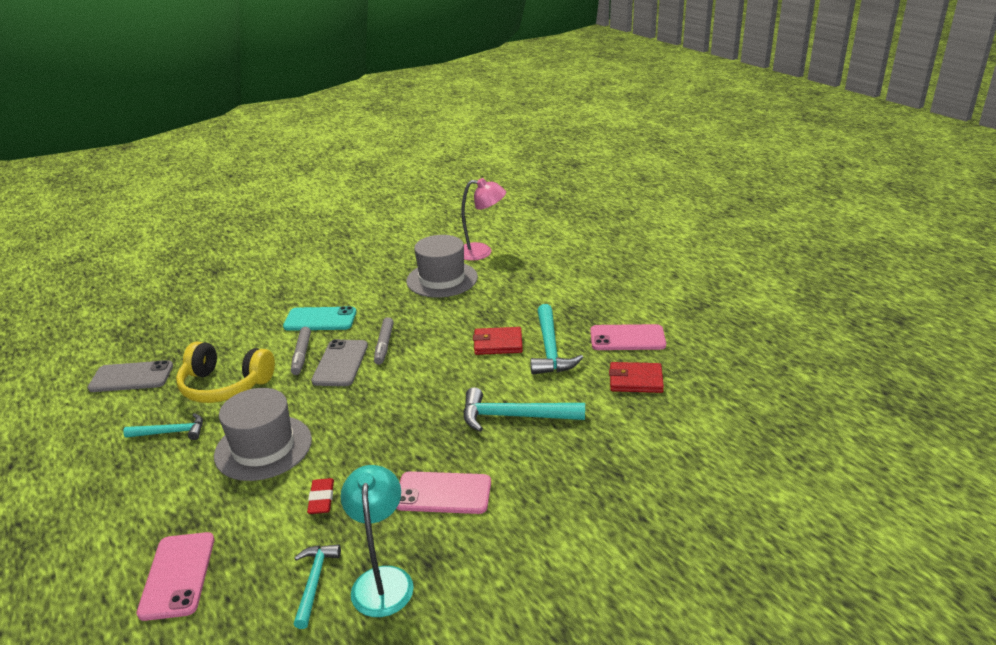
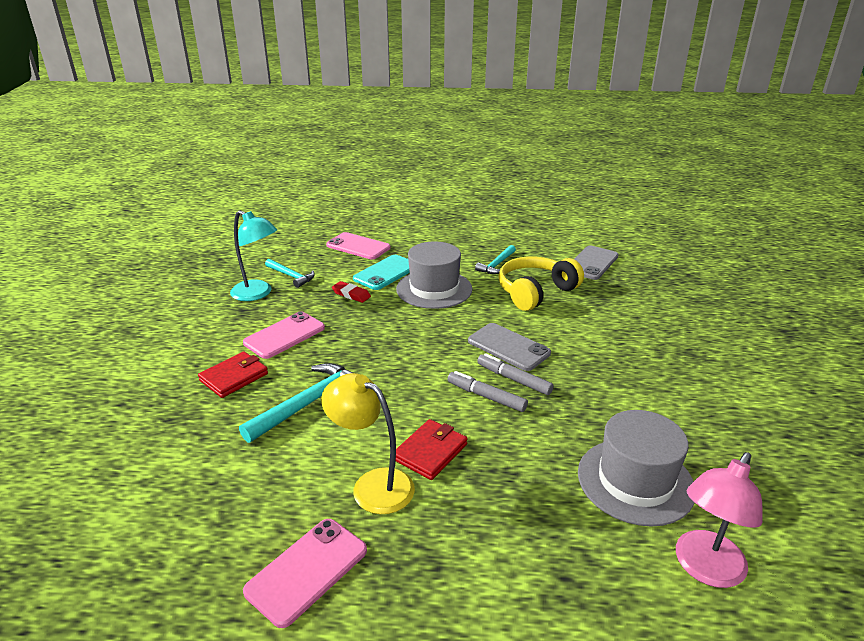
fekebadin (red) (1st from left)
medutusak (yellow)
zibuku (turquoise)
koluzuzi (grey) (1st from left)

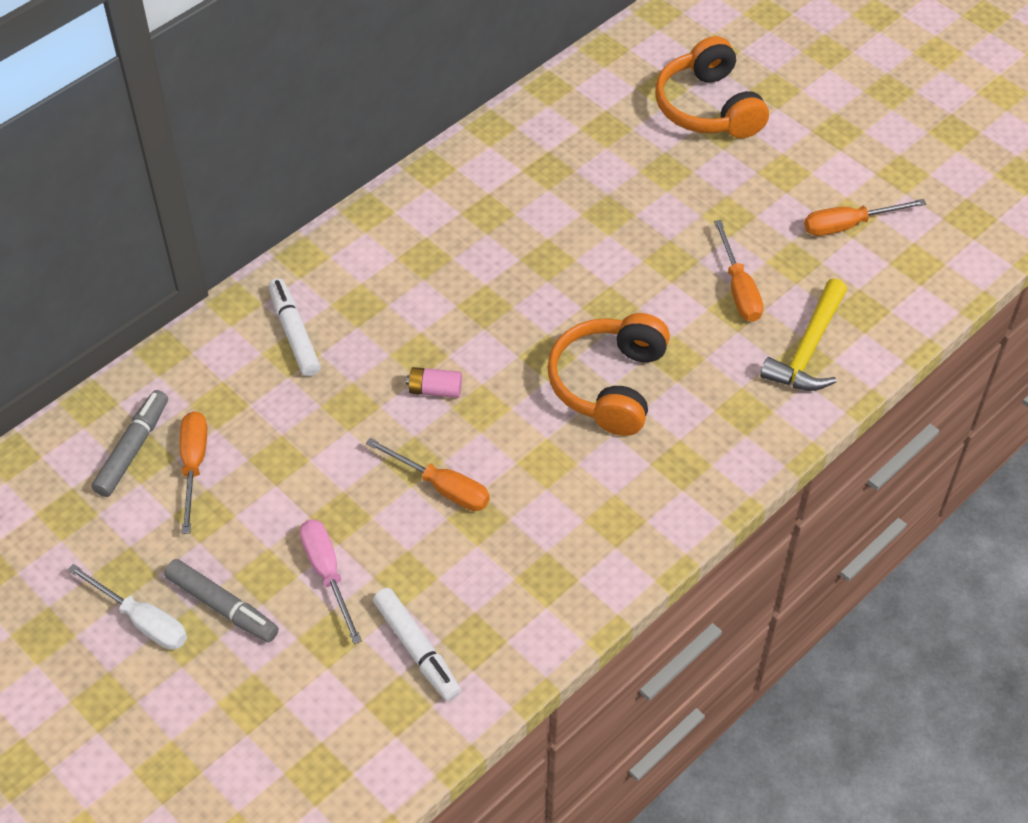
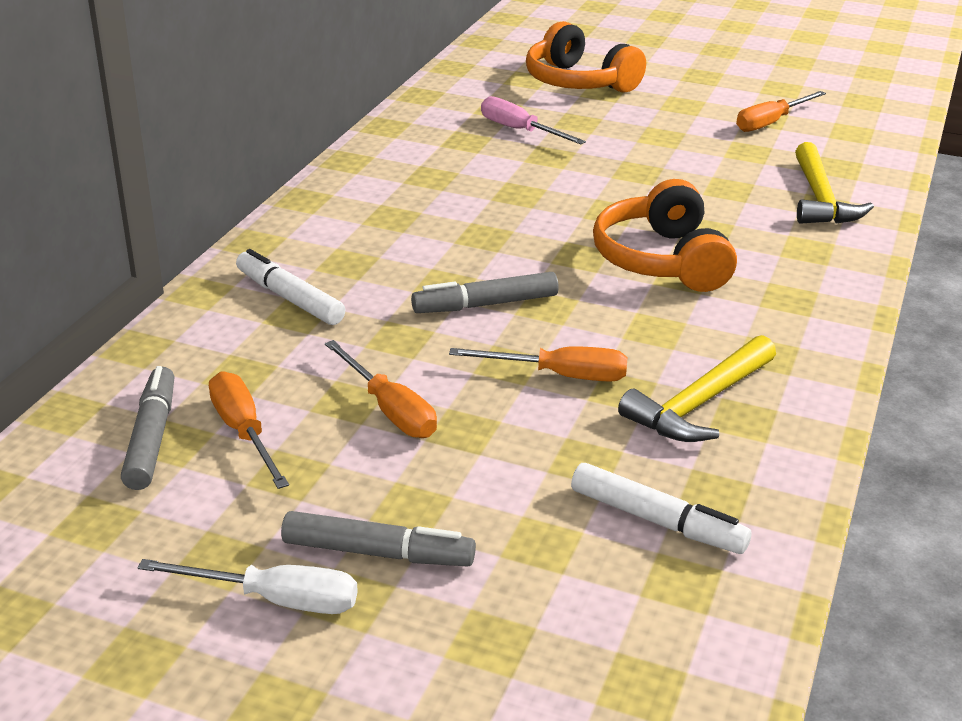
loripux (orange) (2nd from left)
koluzuzi (grey) (3rd from left)
loripux (pink)
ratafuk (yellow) (1st from left)

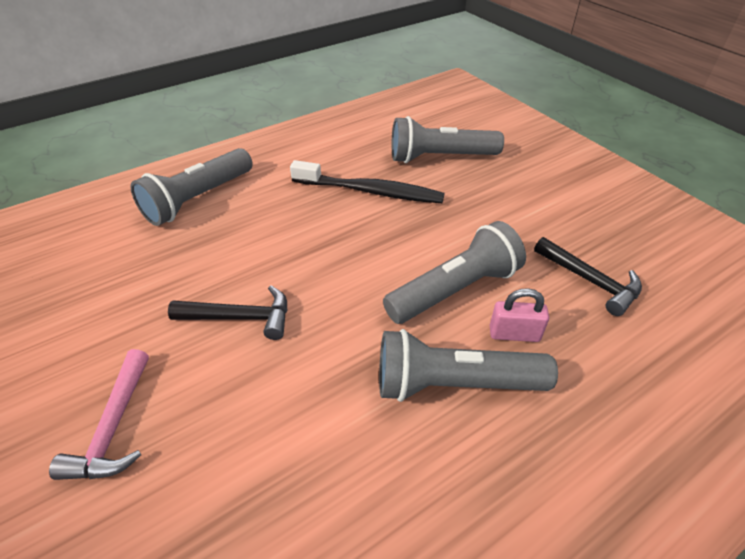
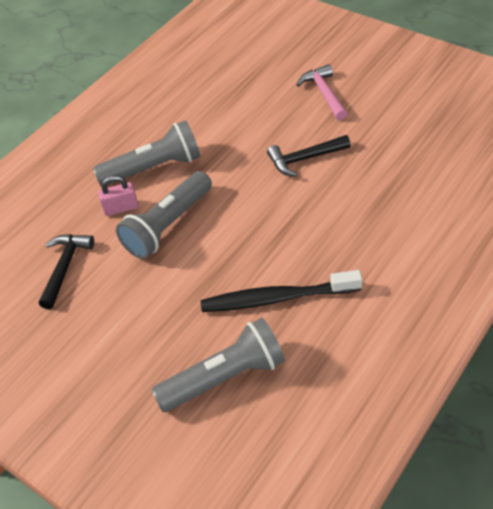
ratafuk (black) (1st from left)
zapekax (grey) (1st from left in the first image)

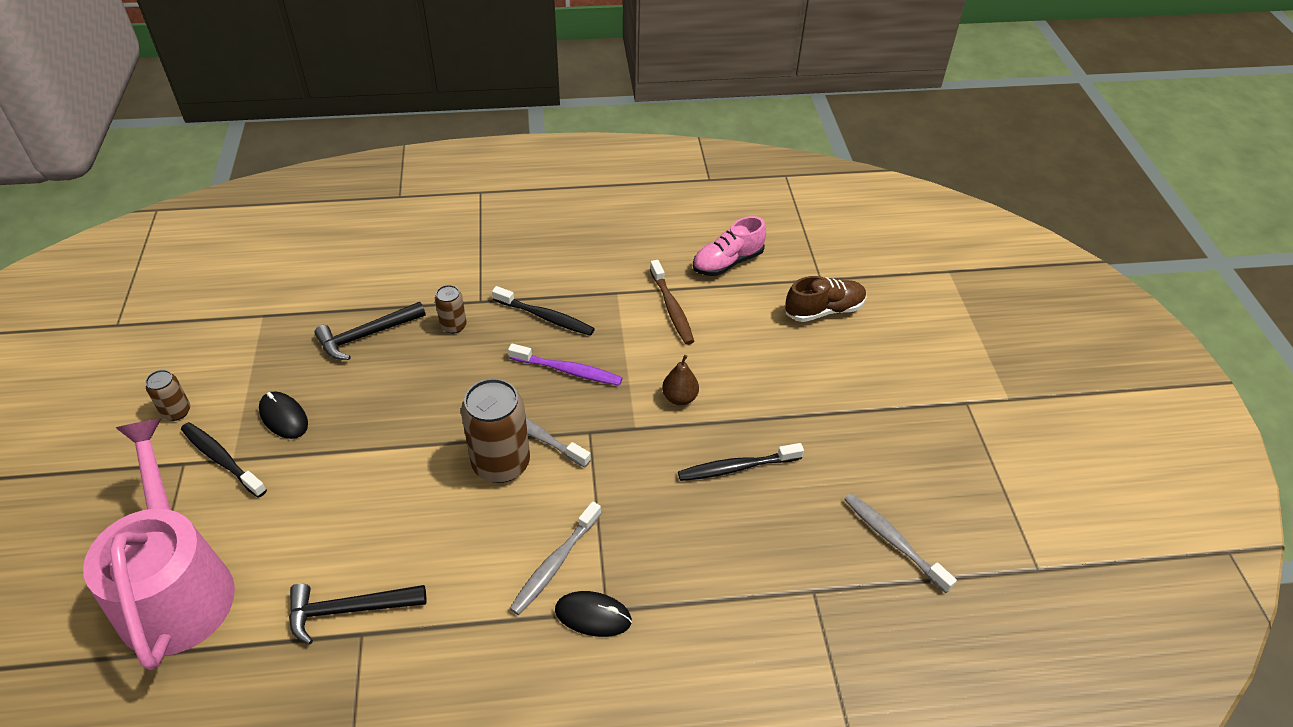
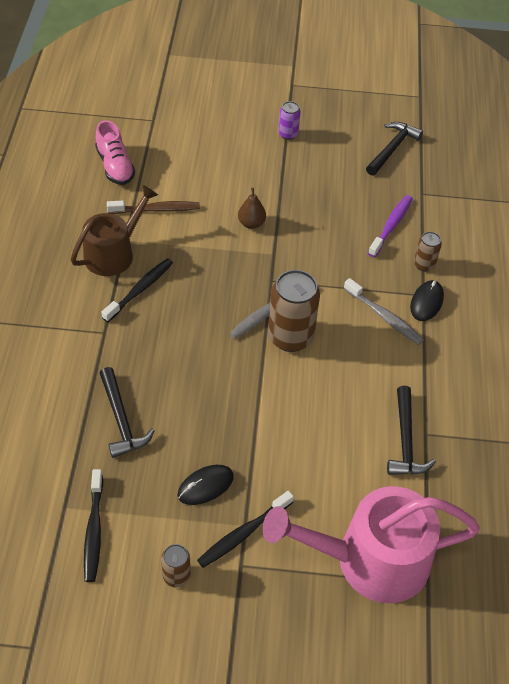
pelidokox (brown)
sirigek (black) (1st from left)
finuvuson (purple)
ratafuk (black) (2nd from left)
sirigek (purple)
finuvuson (brown) (3rd from left)
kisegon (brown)

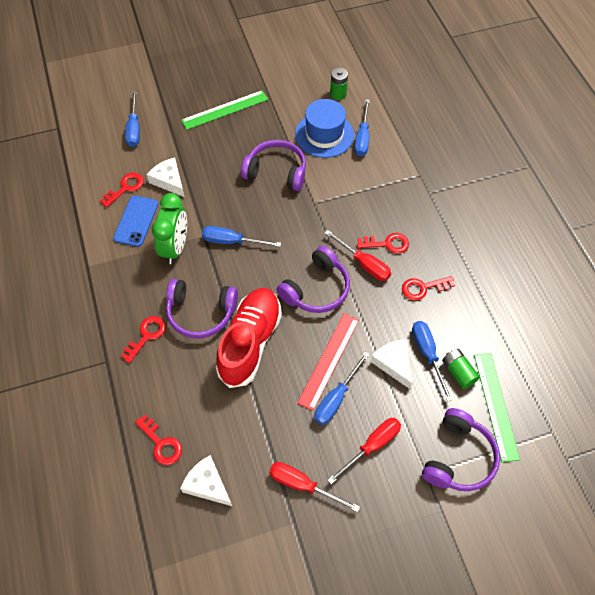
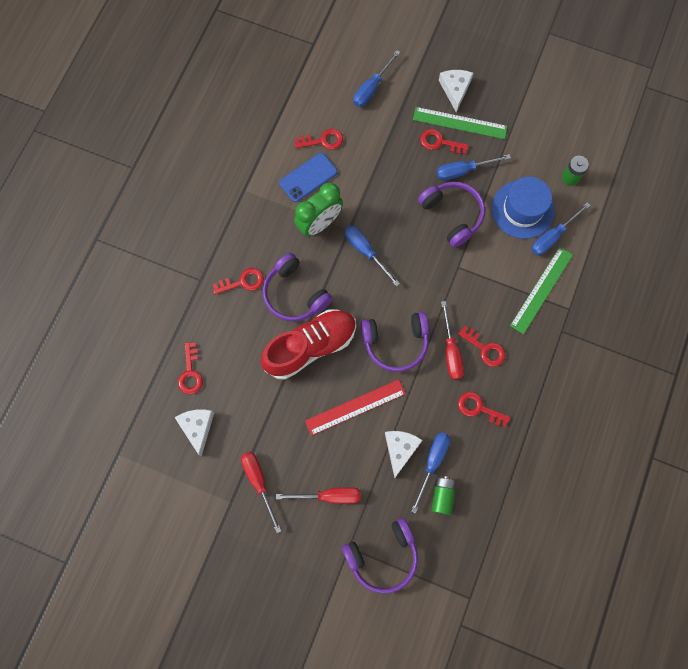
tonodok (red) (4th from left)
loripux (blue) (4th from left)
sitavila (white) (3rd from left)
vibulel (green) (2nd from left)

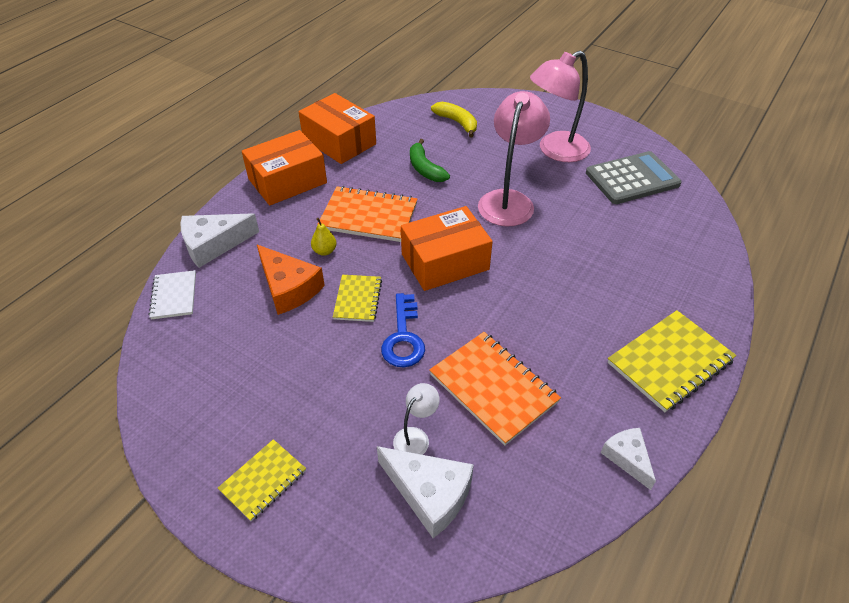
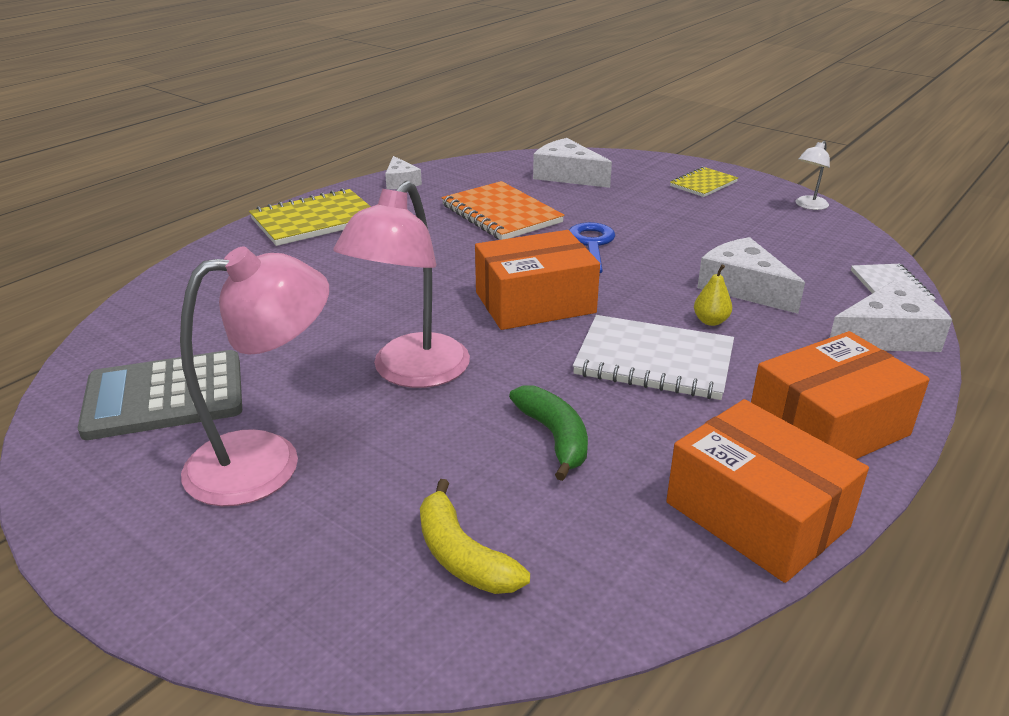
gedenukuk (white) (1st from left)
sitavila (white) (3rd from left)
medutusak (white)
gedenukuk (yellow) (2nd from left in the first image)

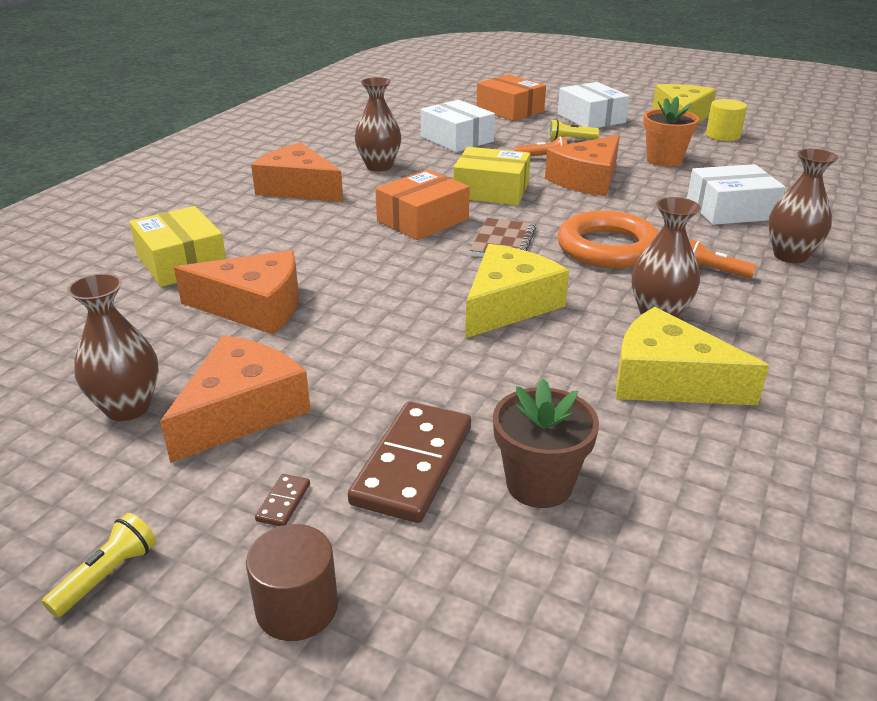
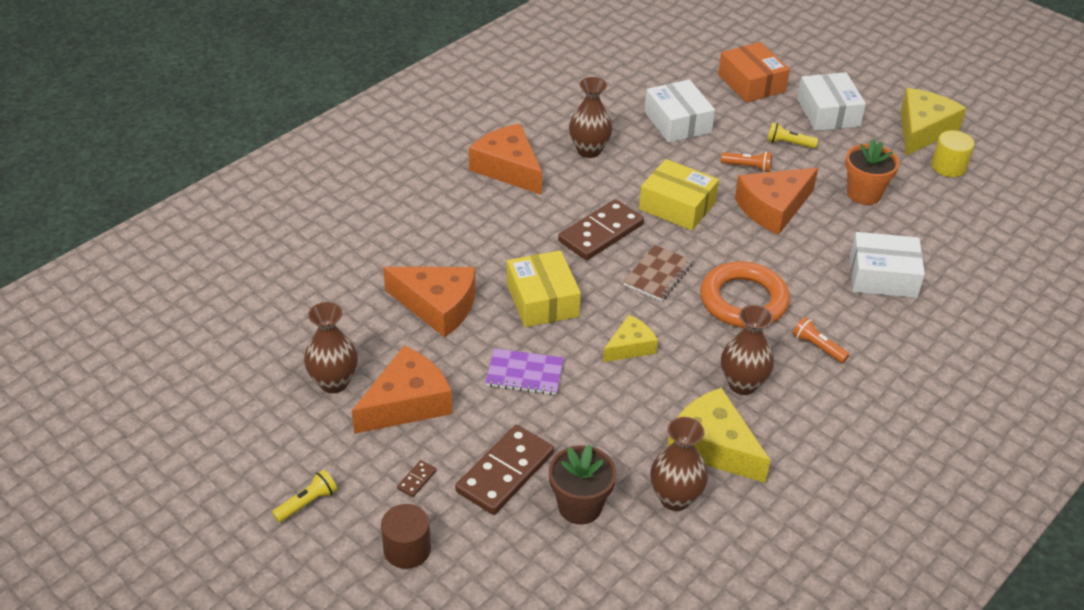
gedenukuk (purple)
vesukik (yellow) (1st from left)
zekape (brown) (3rd from left)
sitavila (yellow) (1st from left)
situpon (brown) (3rd from left)

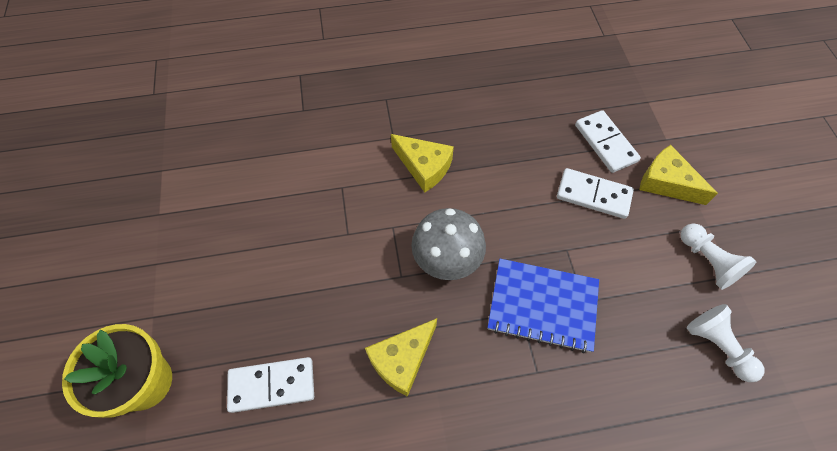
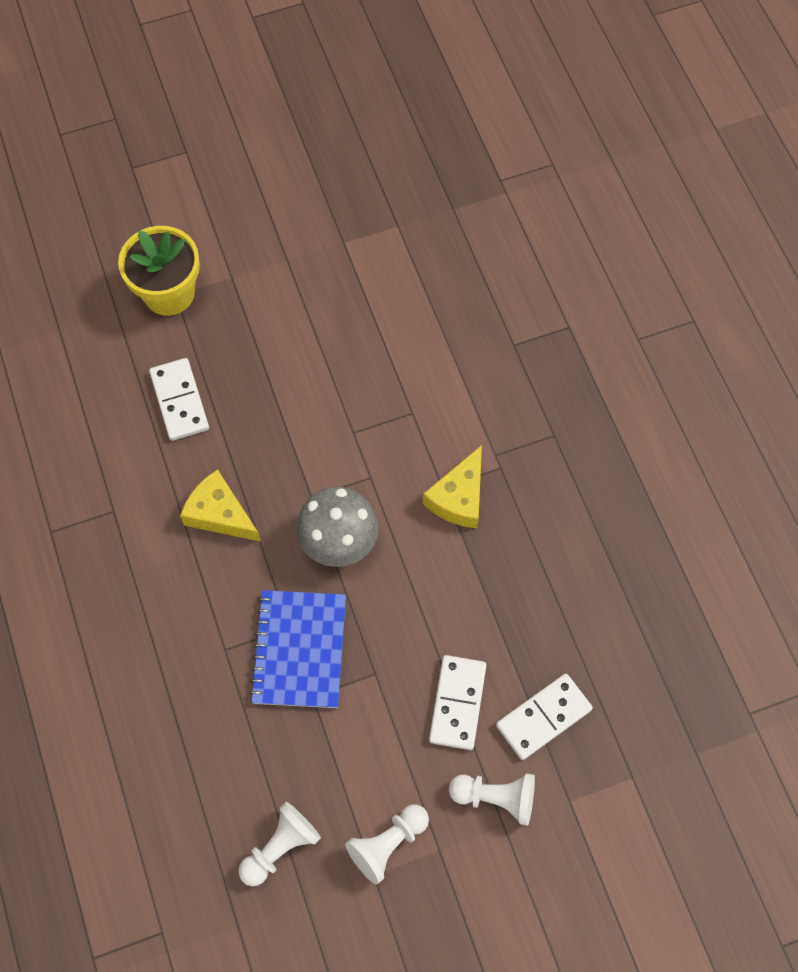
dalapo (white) (3rd from left)

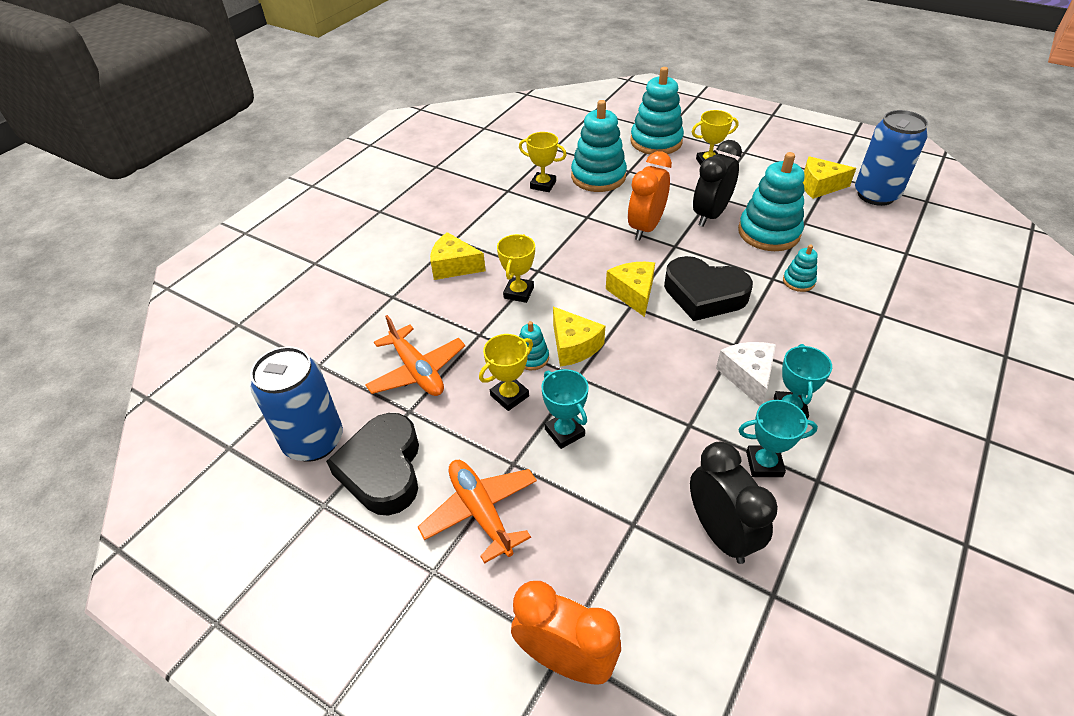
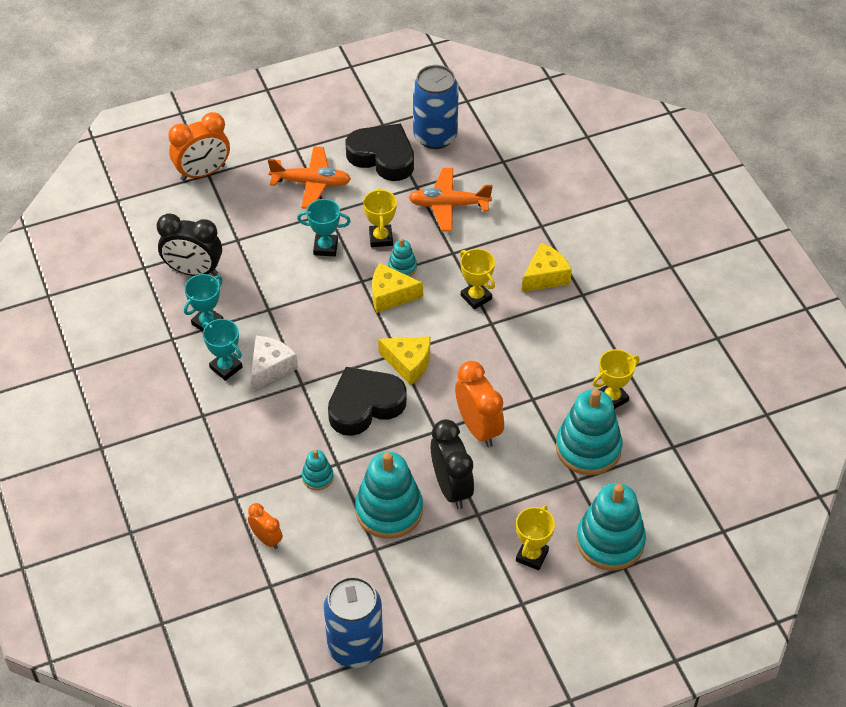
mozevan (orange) (2nd from left)
sitavila (white)
sitavila (yellow) (4th from left in the first image)

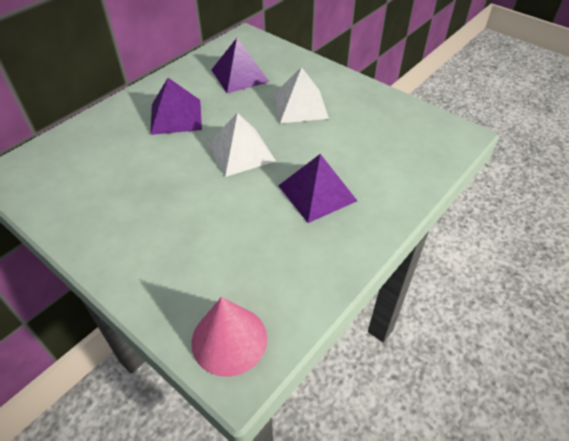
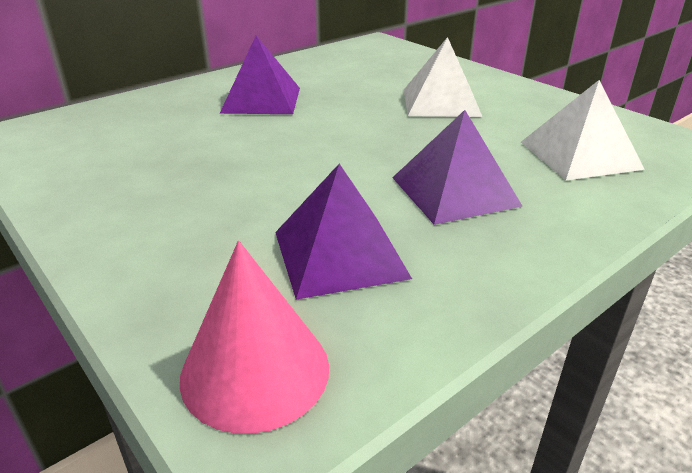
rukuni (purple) (2nd from left)
rukuni (white) (2nd from left)

